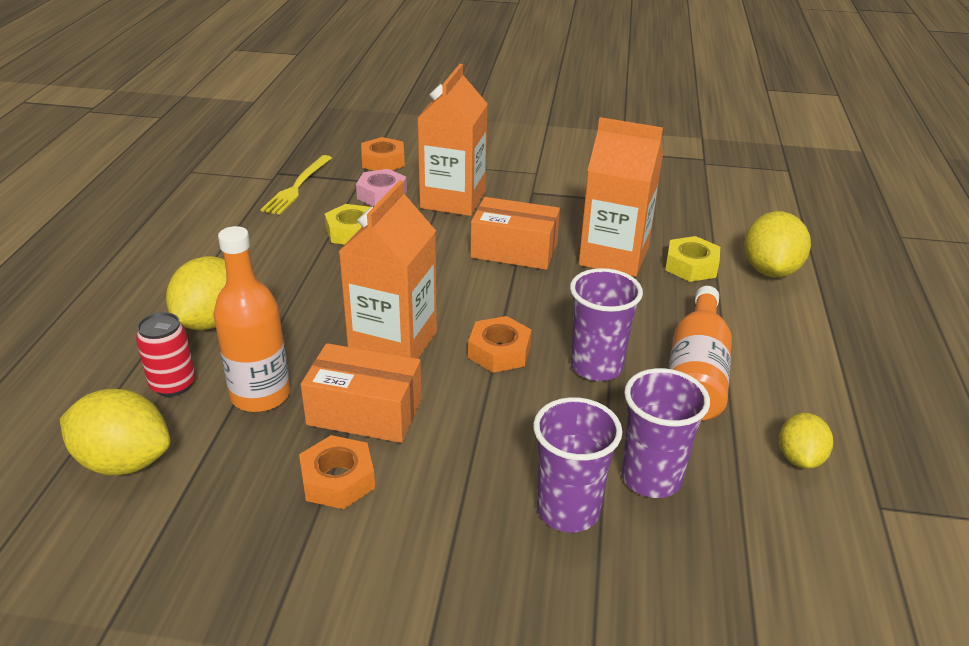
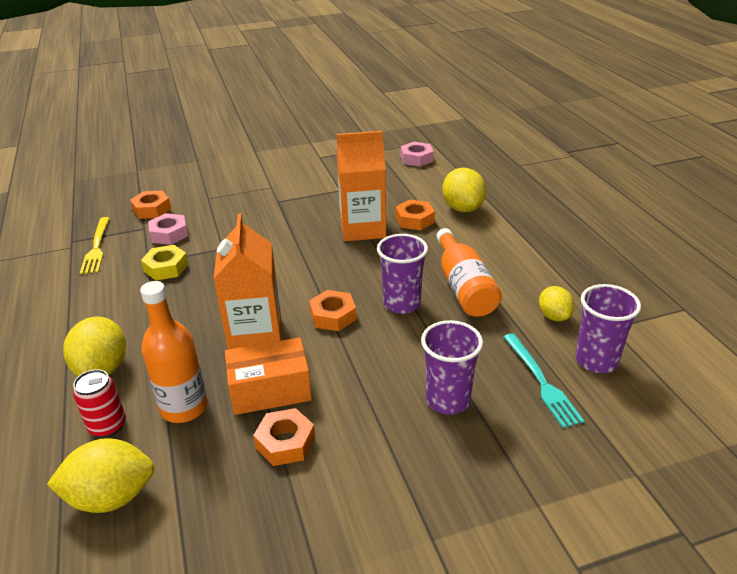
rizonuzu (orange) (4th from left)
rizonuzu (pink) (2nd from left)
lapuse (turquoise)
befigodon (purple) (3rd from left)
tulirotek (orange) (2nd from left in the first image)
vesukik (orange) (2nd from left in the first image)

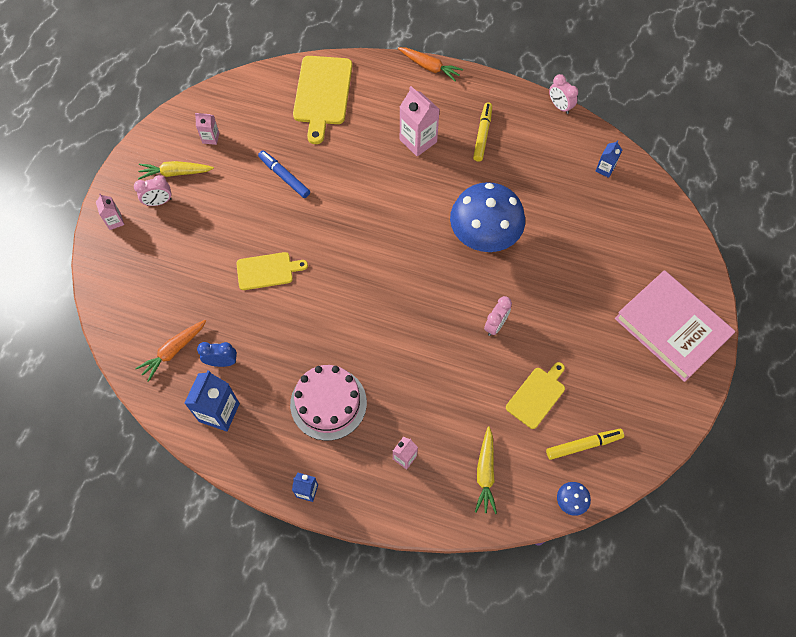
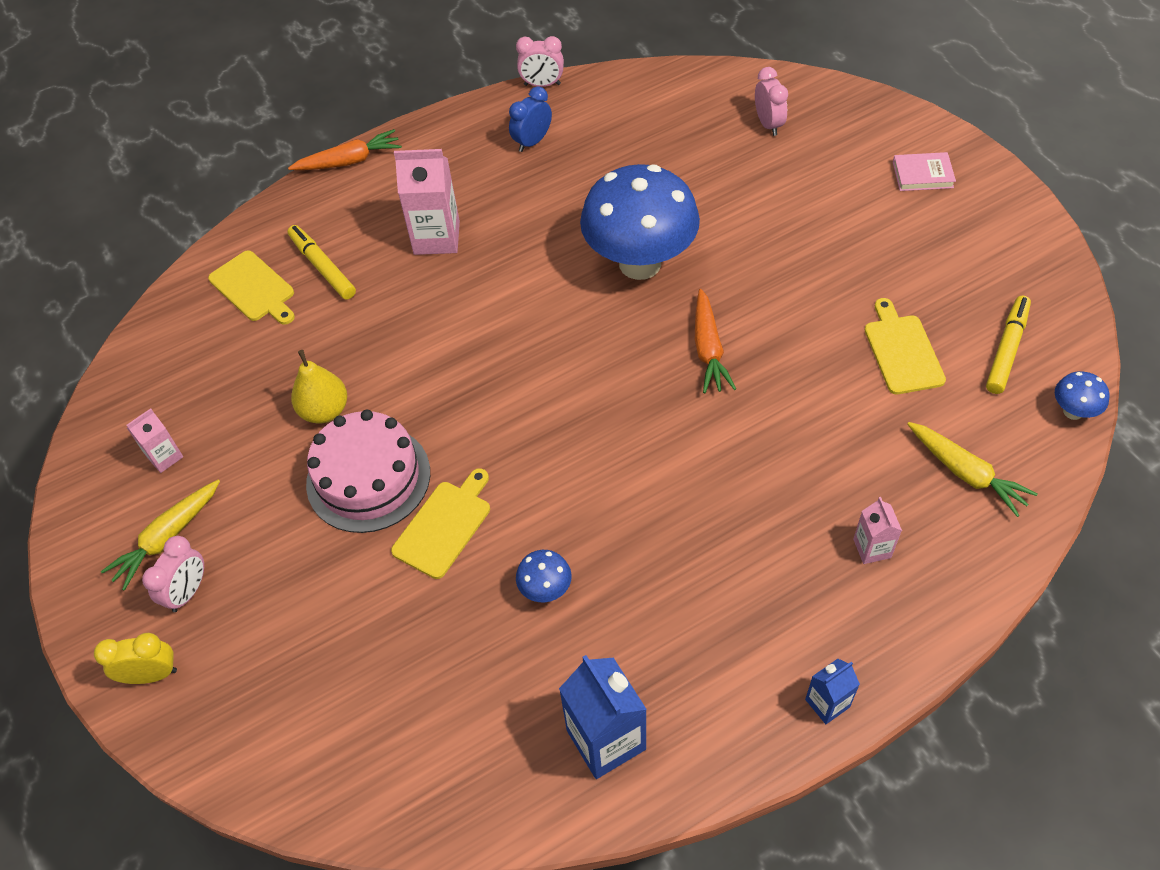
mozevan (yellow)
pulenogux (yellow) (1st from left)
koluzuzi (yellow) (1st from left)
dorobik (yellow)
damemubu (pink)
mozevan (blue)
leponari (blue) (1st from left)
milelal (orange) (2nd from left)
mozevan (pink) (3rd from left)
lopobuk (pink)
tulirotek (blue) (3rd from left in the first image)

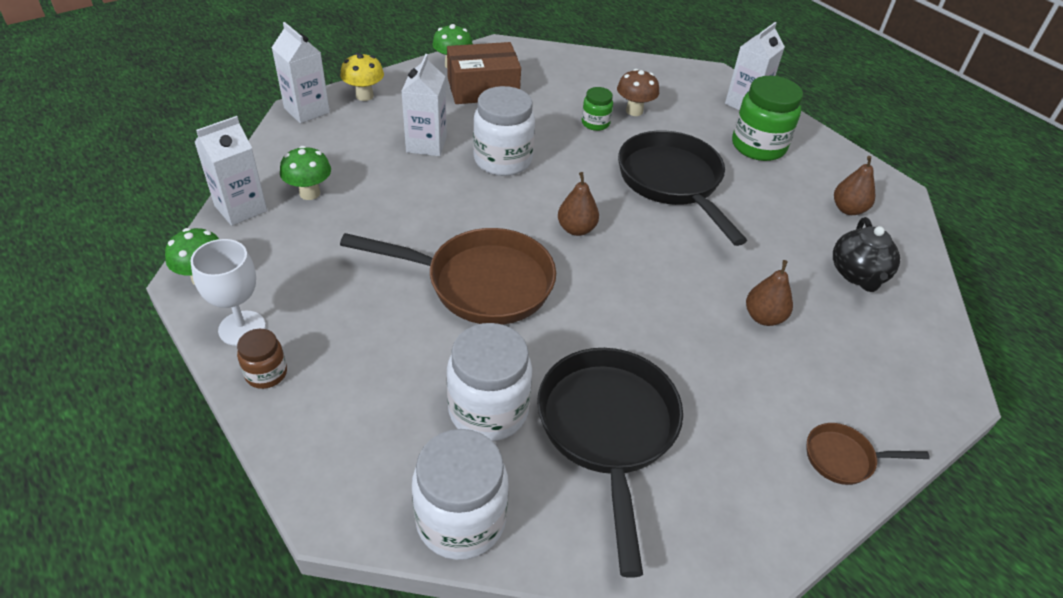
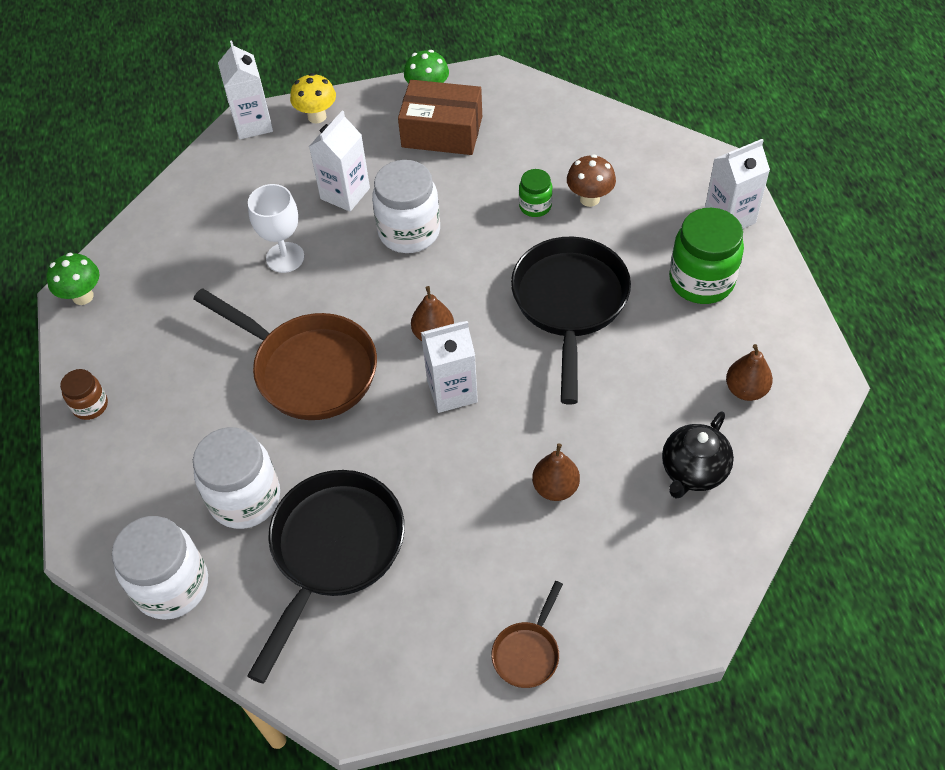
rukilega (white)
tulirotek (white) (3rd from left)
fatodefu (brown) (2nd from left)
leponari (green) (2nd from left in the first image)

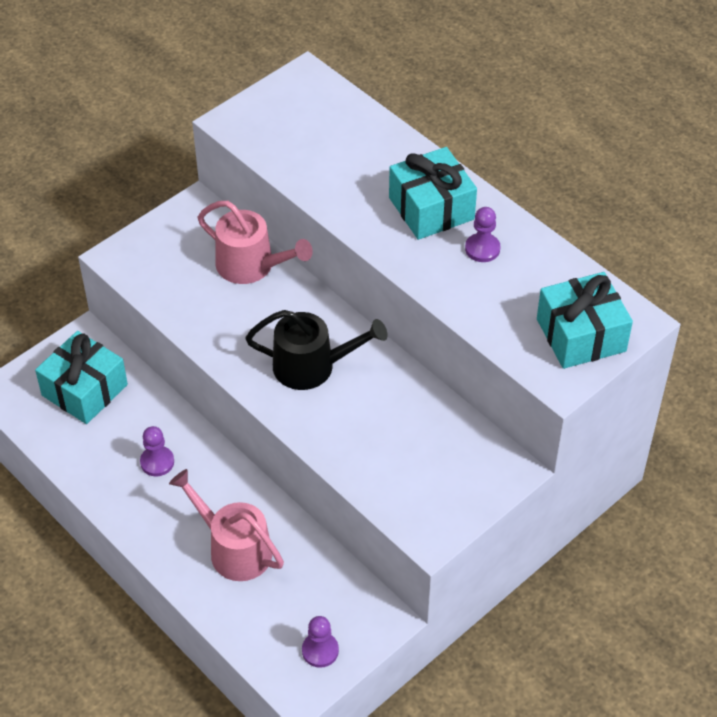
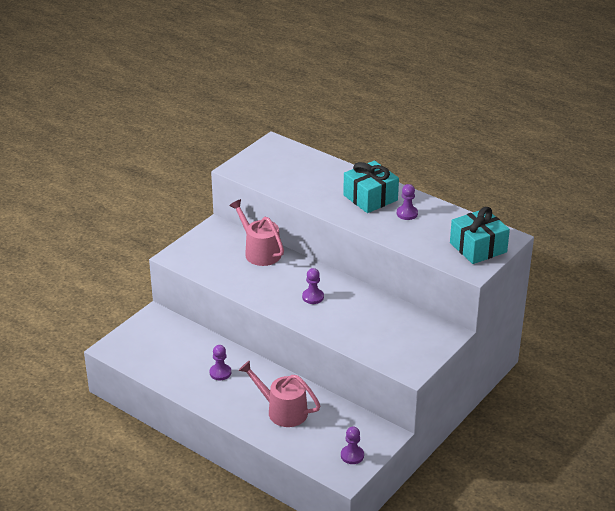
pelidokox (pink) (1st from left)
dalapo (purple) (2nd from left)
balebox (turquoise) (1st from left in the first image)

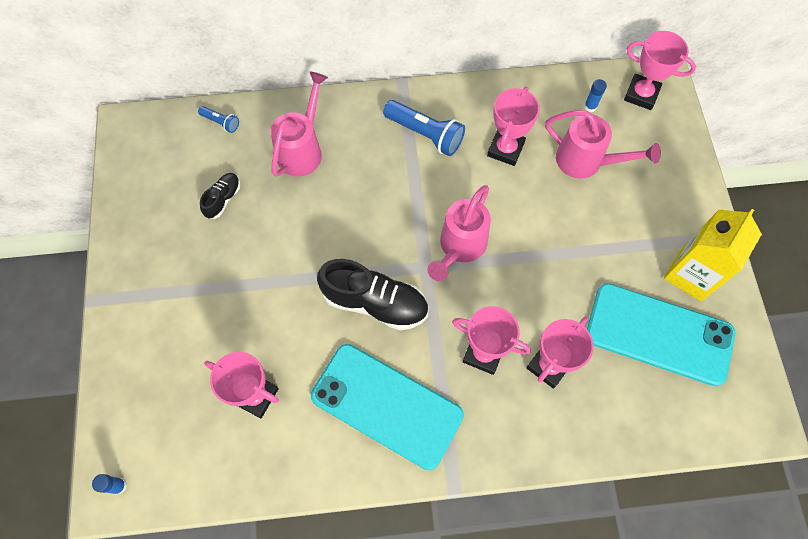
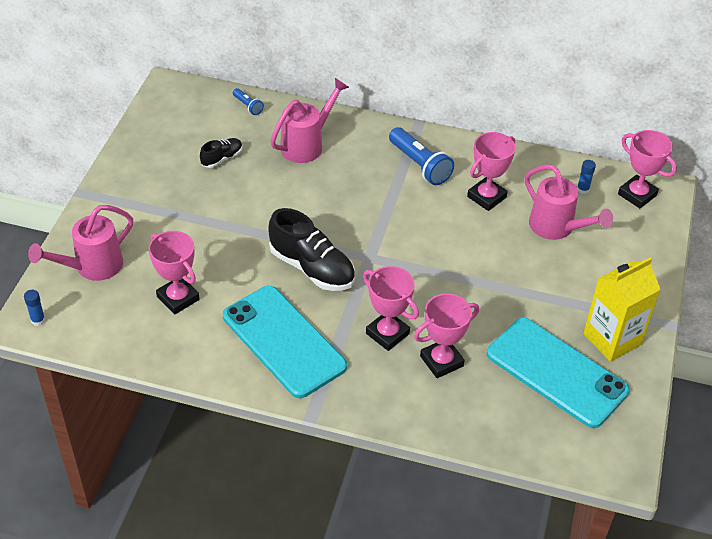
pelidokox (pink) (1st from left)

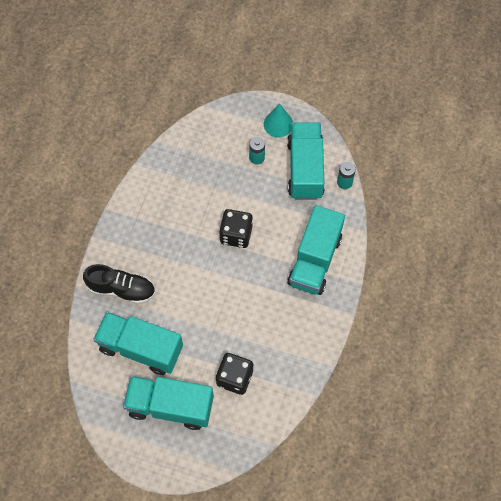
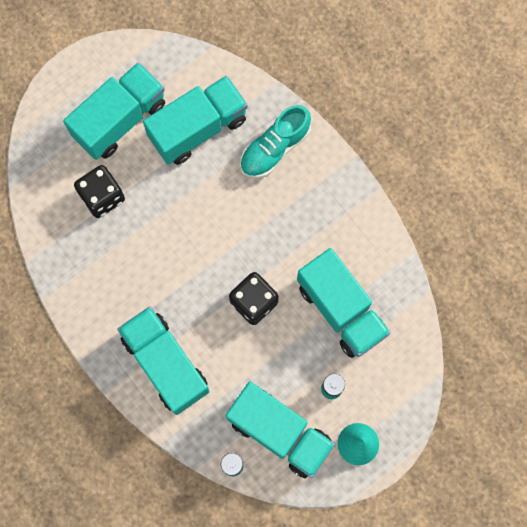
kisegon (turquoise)
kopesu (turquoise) (5th from left)

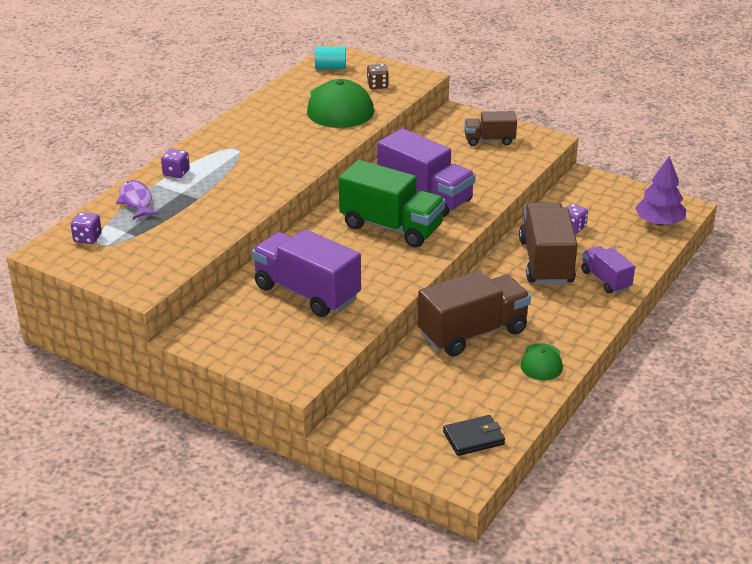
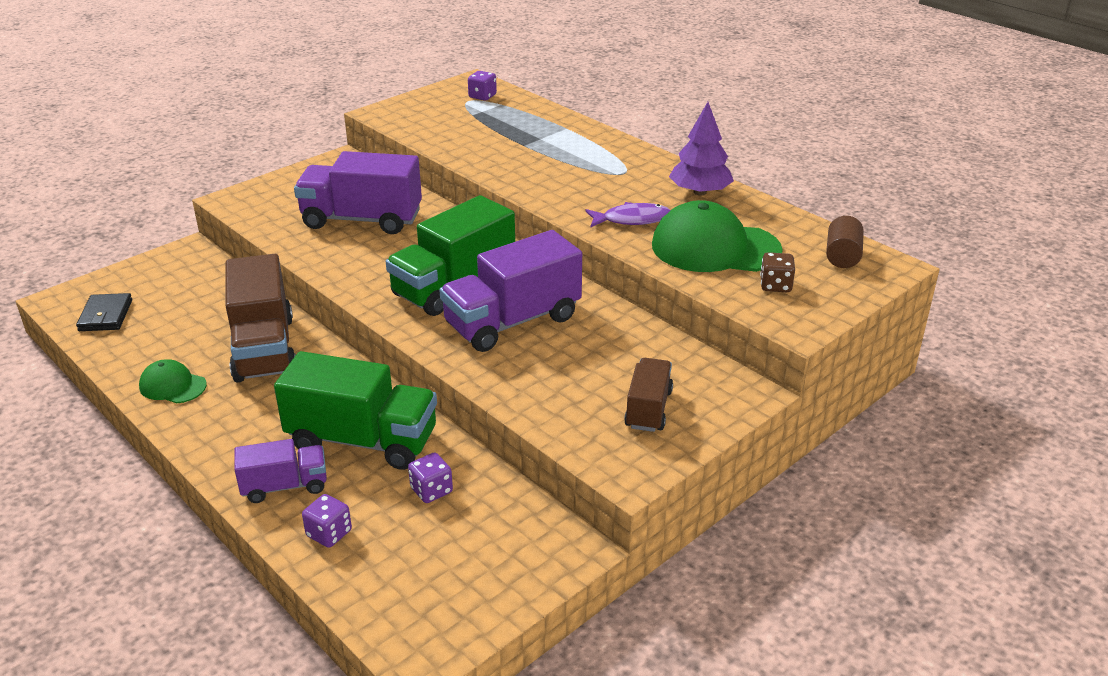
kopesu (green) (1st from left)
kopesu (purple) (2nd from left)
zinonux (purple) (1st from left)
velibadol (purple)
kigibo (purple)
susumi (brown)

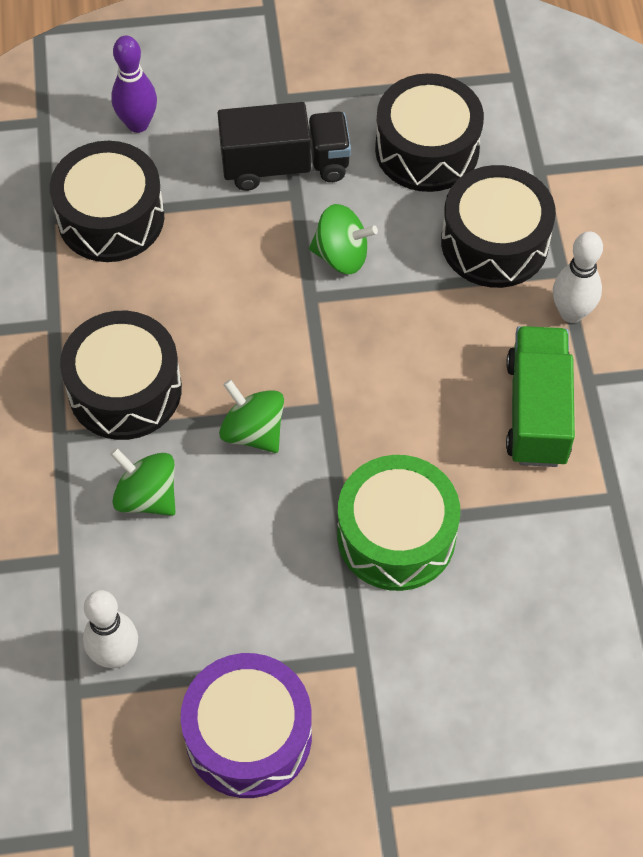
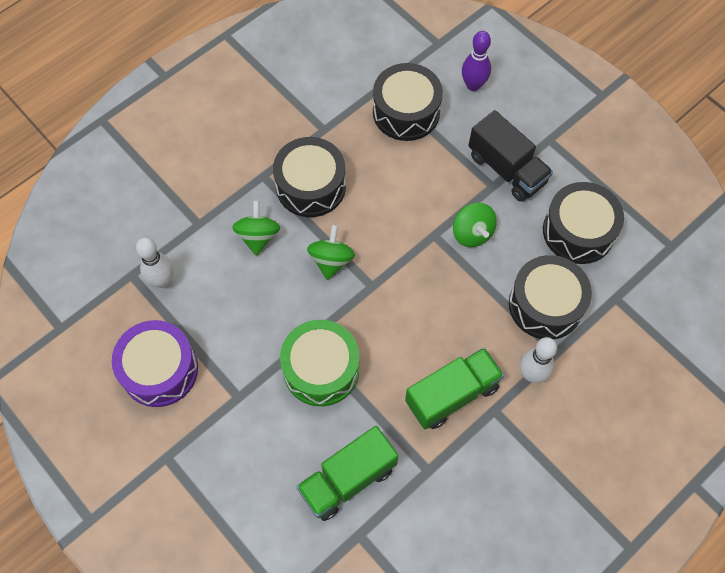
kopesu (green) (1st from left)

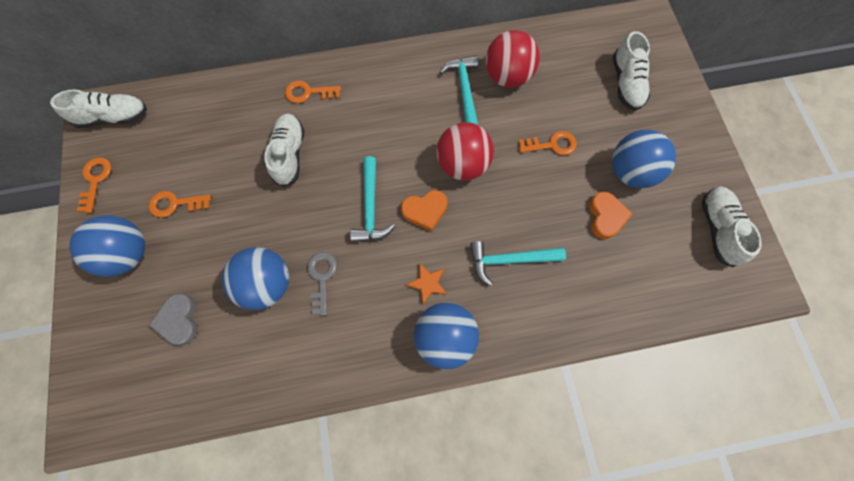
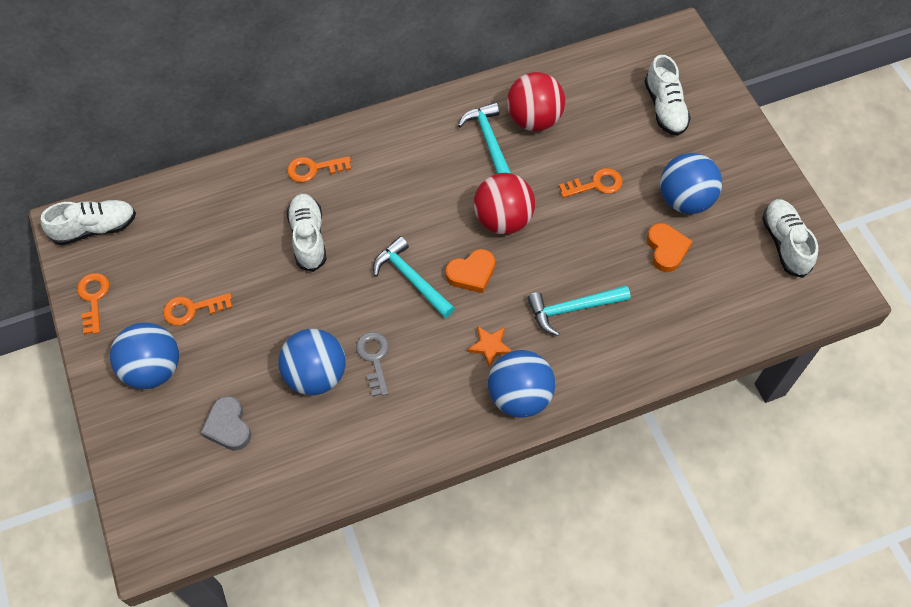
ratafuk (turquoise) (1st from left)

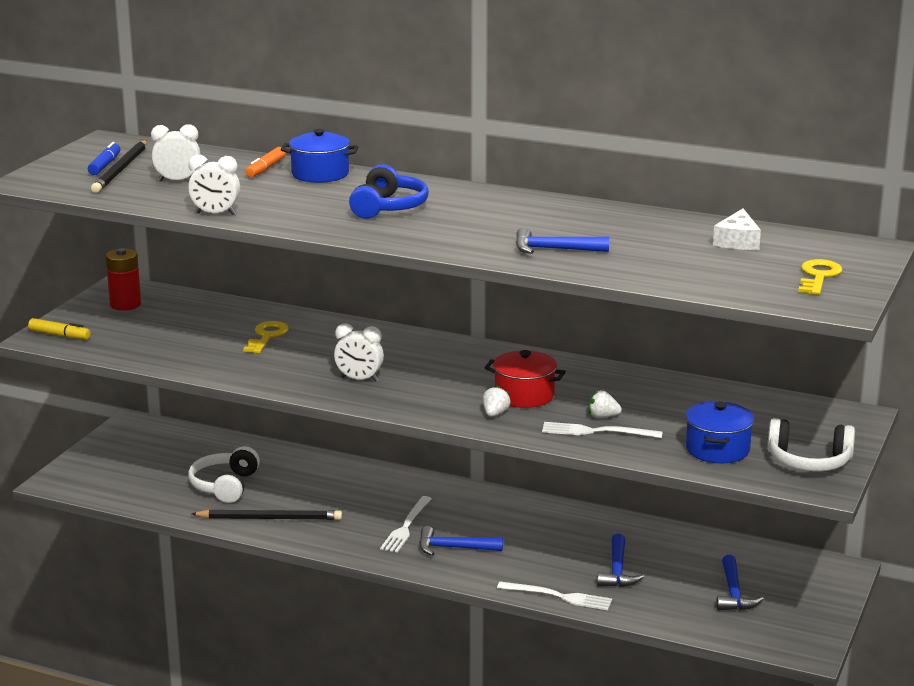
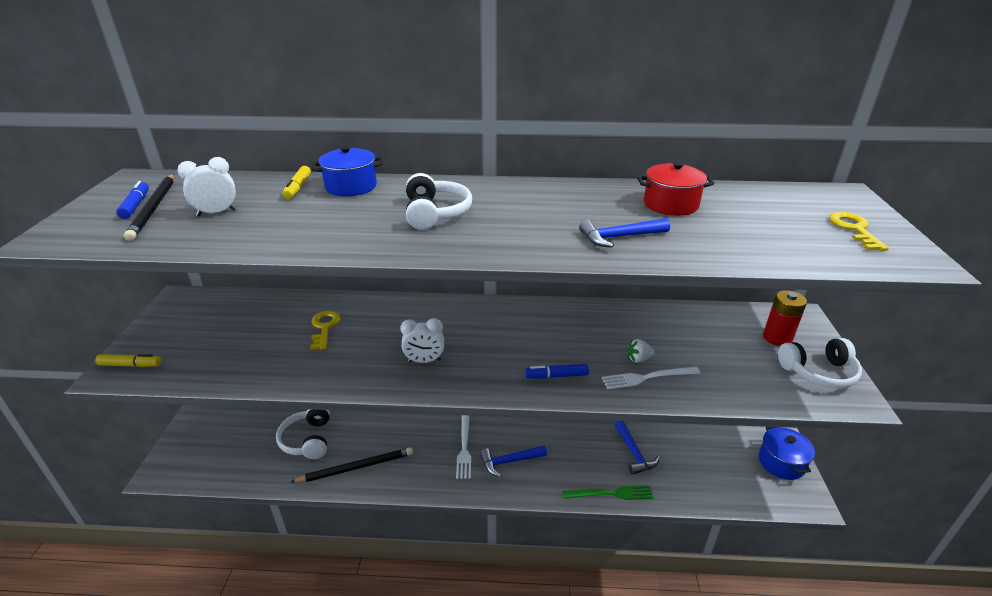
koluzuzi (yellow) (2nd from left)
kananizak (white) (2nd from left)
koluzuzi (blue) (2nd from left)
lapuse (green)
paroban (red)
paroban (blue) (2nd from left)
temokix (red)
mozevan (white) (2nd from left in the first image)
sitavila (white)
ratafuk (blue) (4th from left in the first image)

